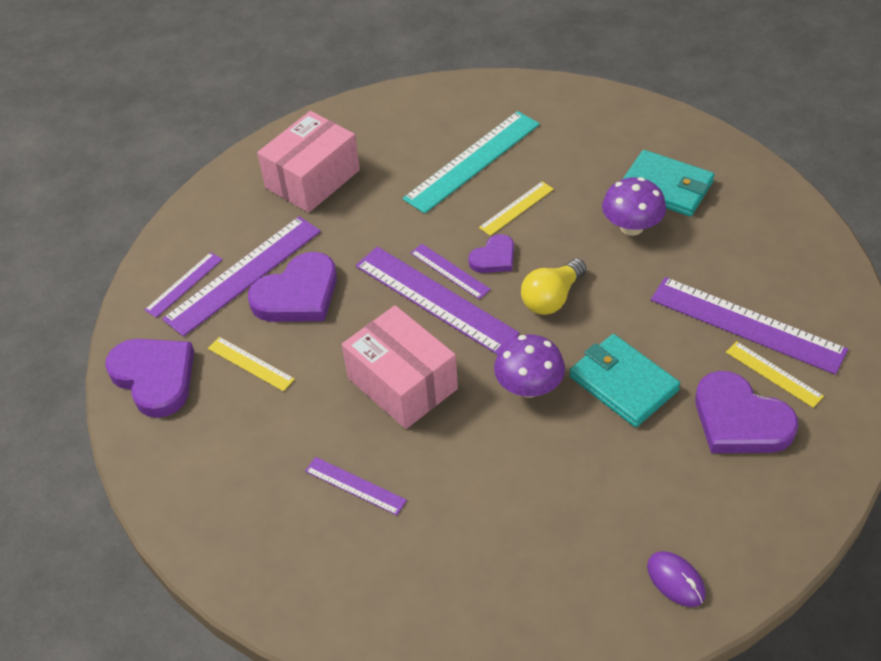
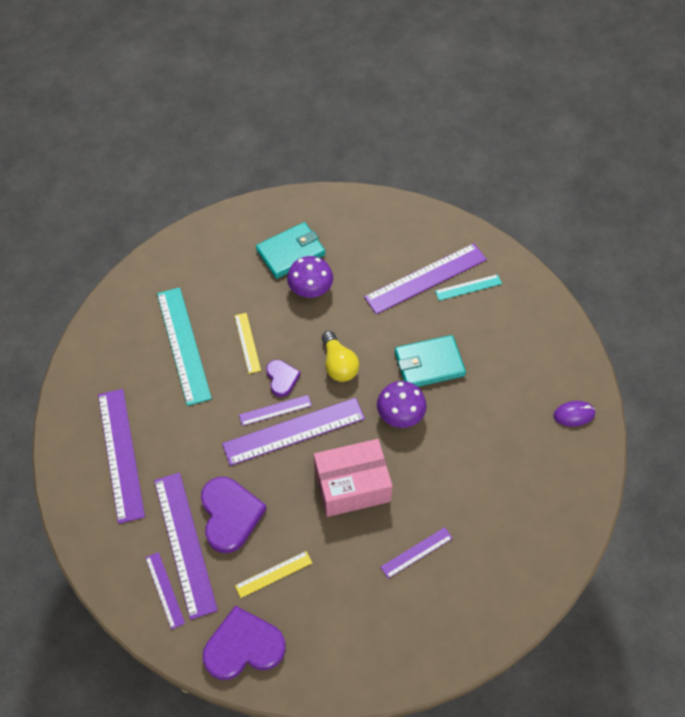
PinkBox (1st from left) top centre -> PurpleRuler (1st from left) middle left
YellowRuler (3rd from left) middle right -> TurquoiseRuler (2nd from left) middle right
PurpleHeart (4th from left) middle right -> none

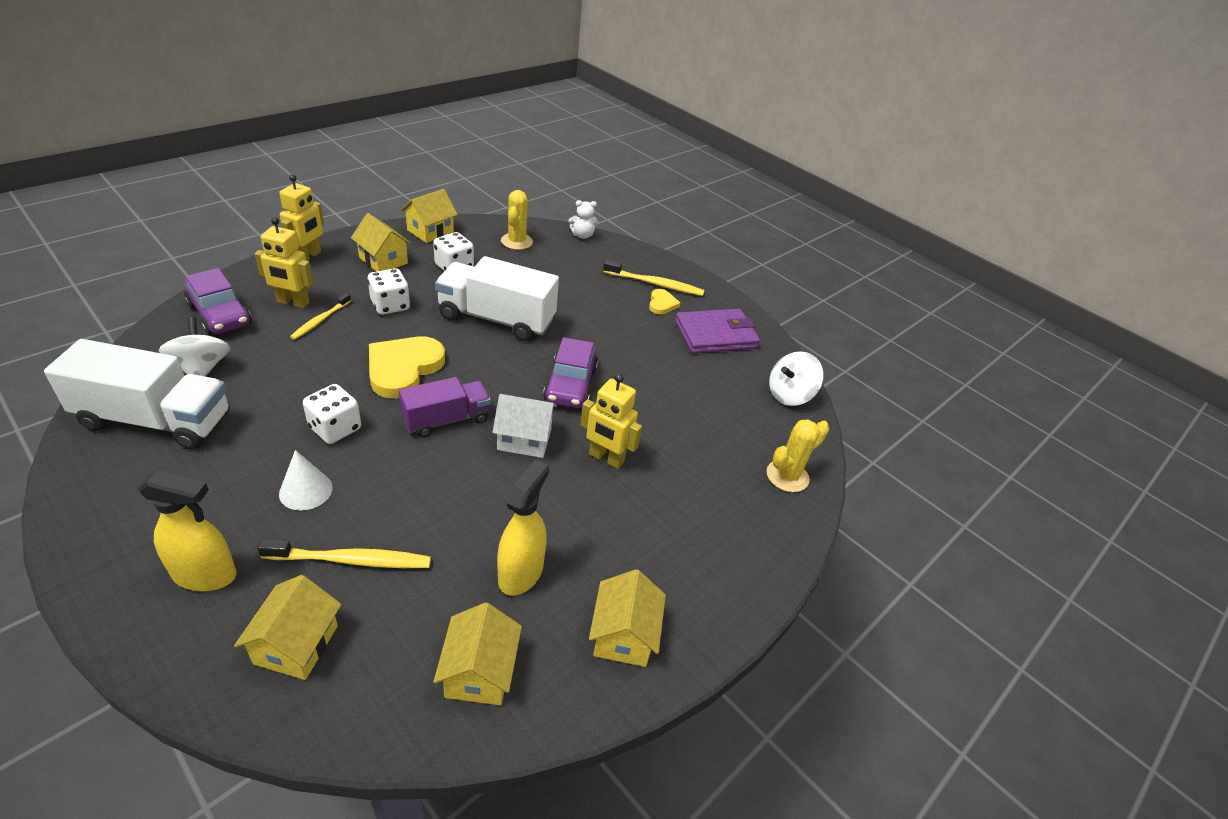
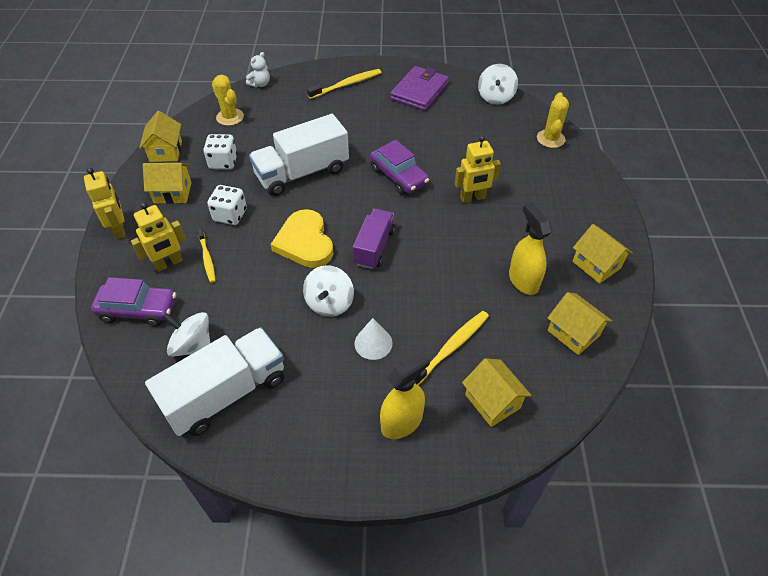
YellowHeart (2nd from left) centre -> none
WhiteDice (1st from left) middle left -> WhiteSpinningTop (2nd from left) centre
WhiteHouse centre -> none

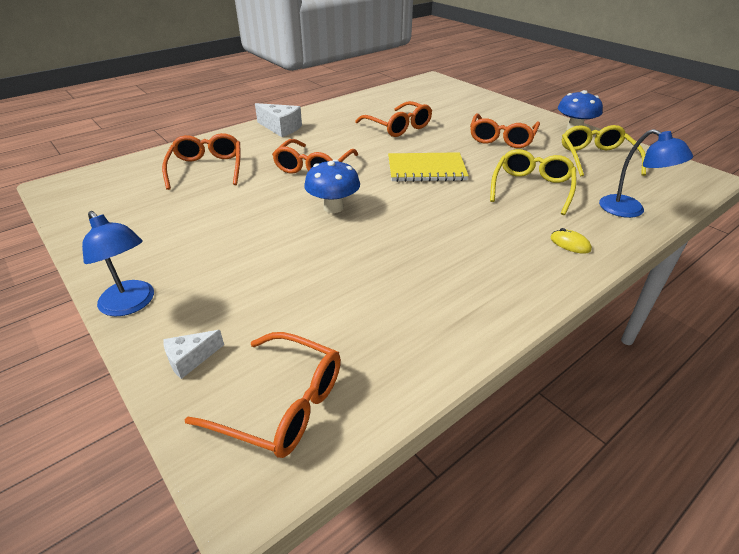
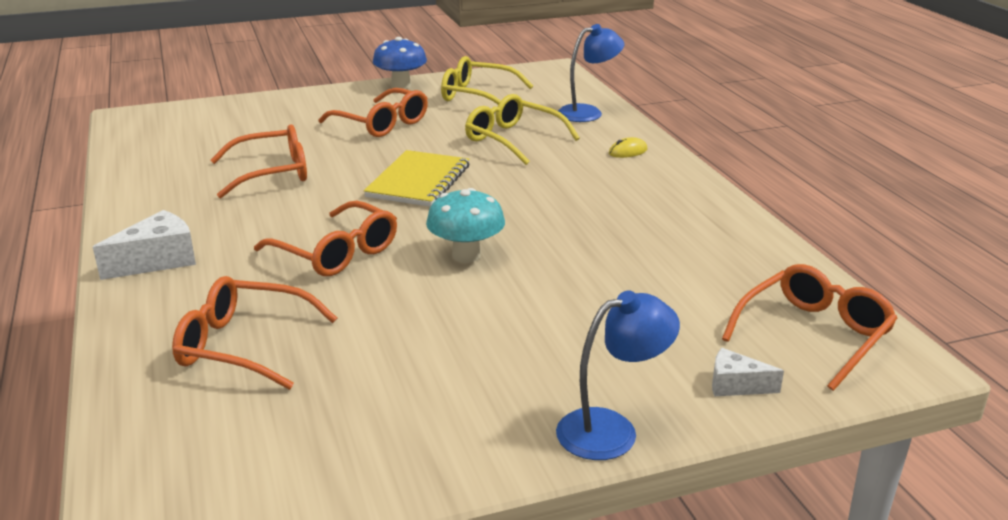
BlueMushroom (1st from left) centre -> TurquoiseMushroom centre
WhiteCheese (1st from left in the first image) middle left -> WhiteCheese (2nd from left) bottom right, 120 degrees clockwise

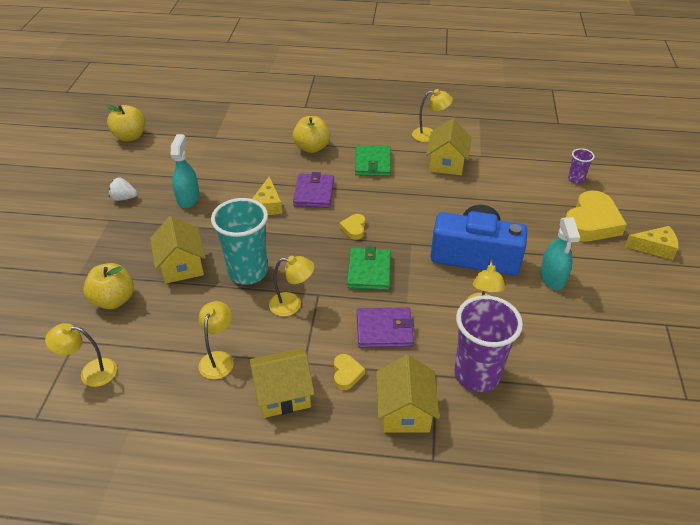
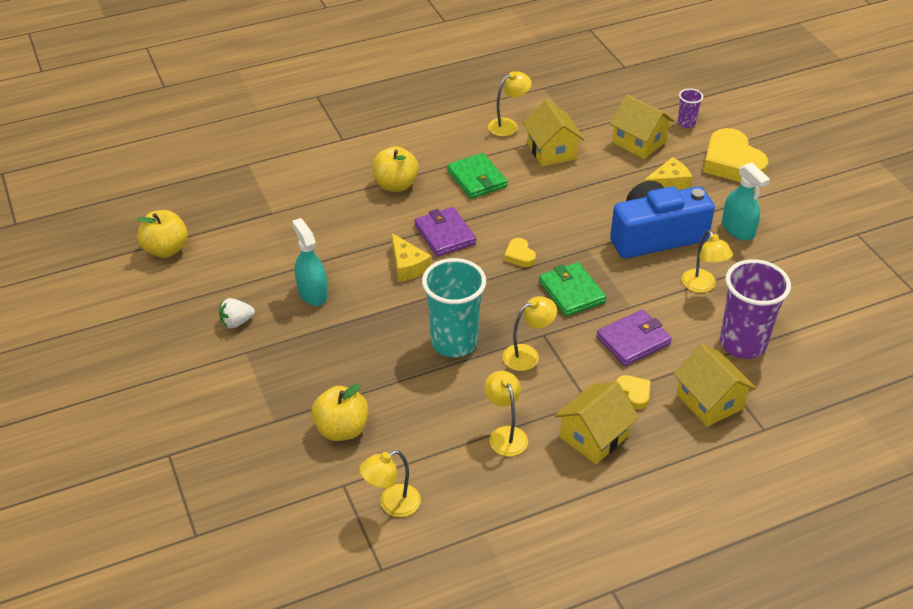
YellowHeart (3rd from left) middle right -> YellowHeart (3rd from left) top right, 150 degrees clockwise
YellowHouse (1st from left in the first image) middle left -> YellowHouse (3rd from left) top right, moved
YellowCheese (2nd from left) middle right -> YellowCheese (2nd from left) top right, moved

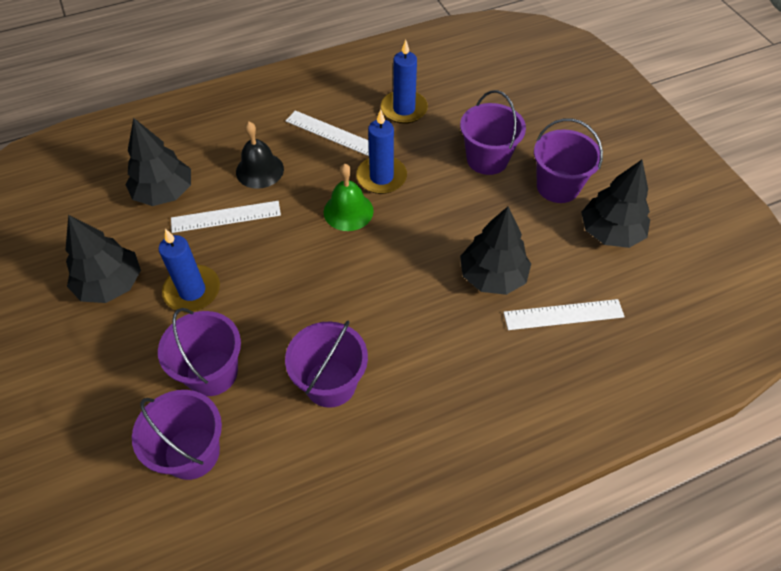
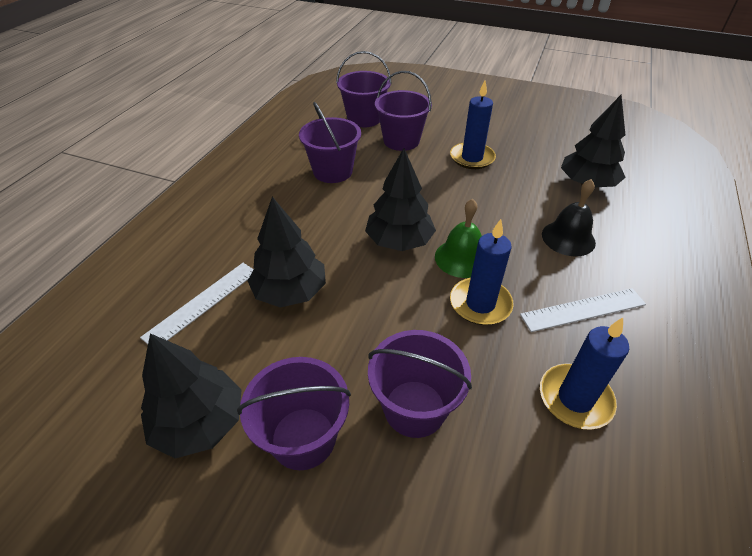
WhiteRuler (1st from left) middle left -> none
BlackTree (1st from left in the first image) middle left -> BlackTree (3rd from left) centre, moved

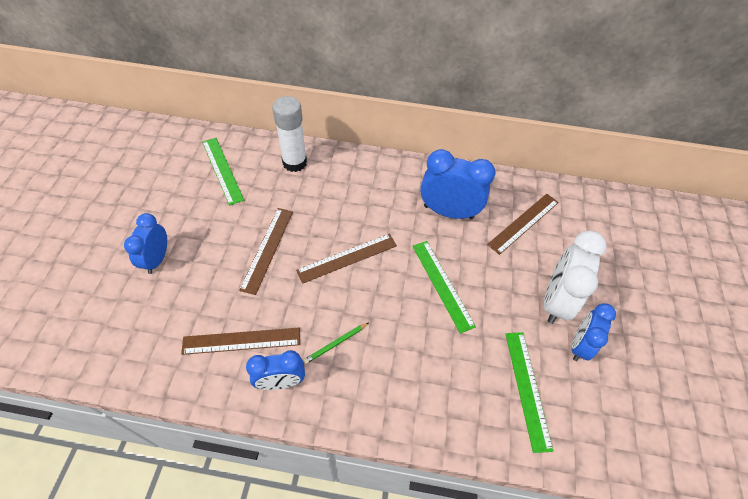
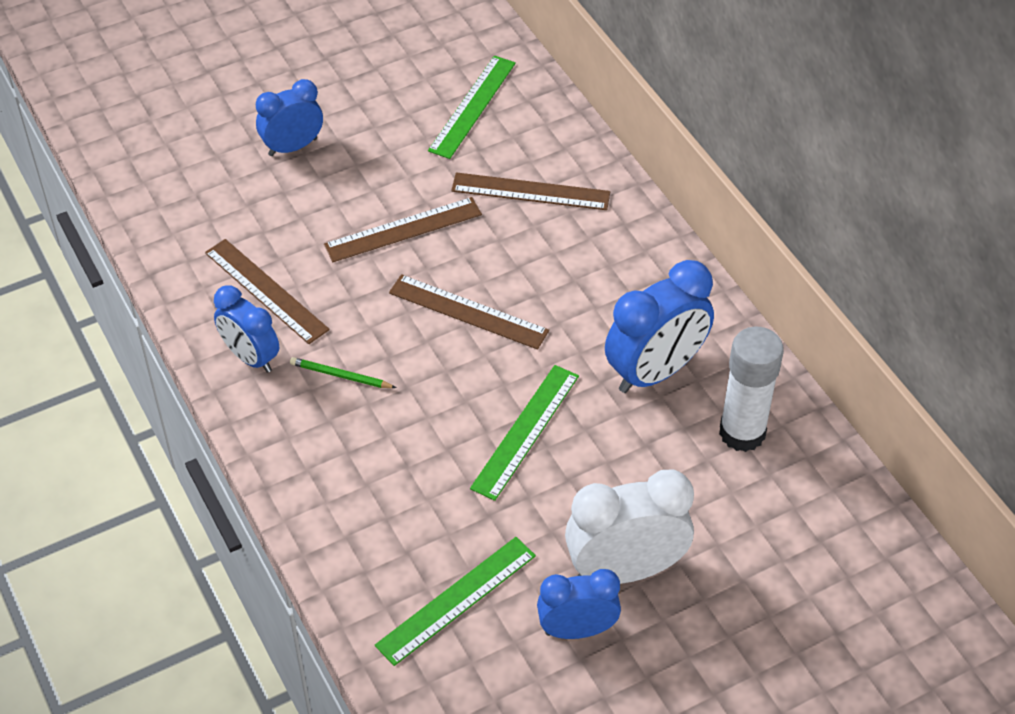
WhiteGlueStick top centre -> WhiteGlueStick middle right, moved
BlueClock (3rd from left in the first image) centre -> BlueClock (4th from left) centre, 75 degrees clockwise
BrownRuler (4th from left) middle right -> BrownRuler (4th from left) top centre, moved

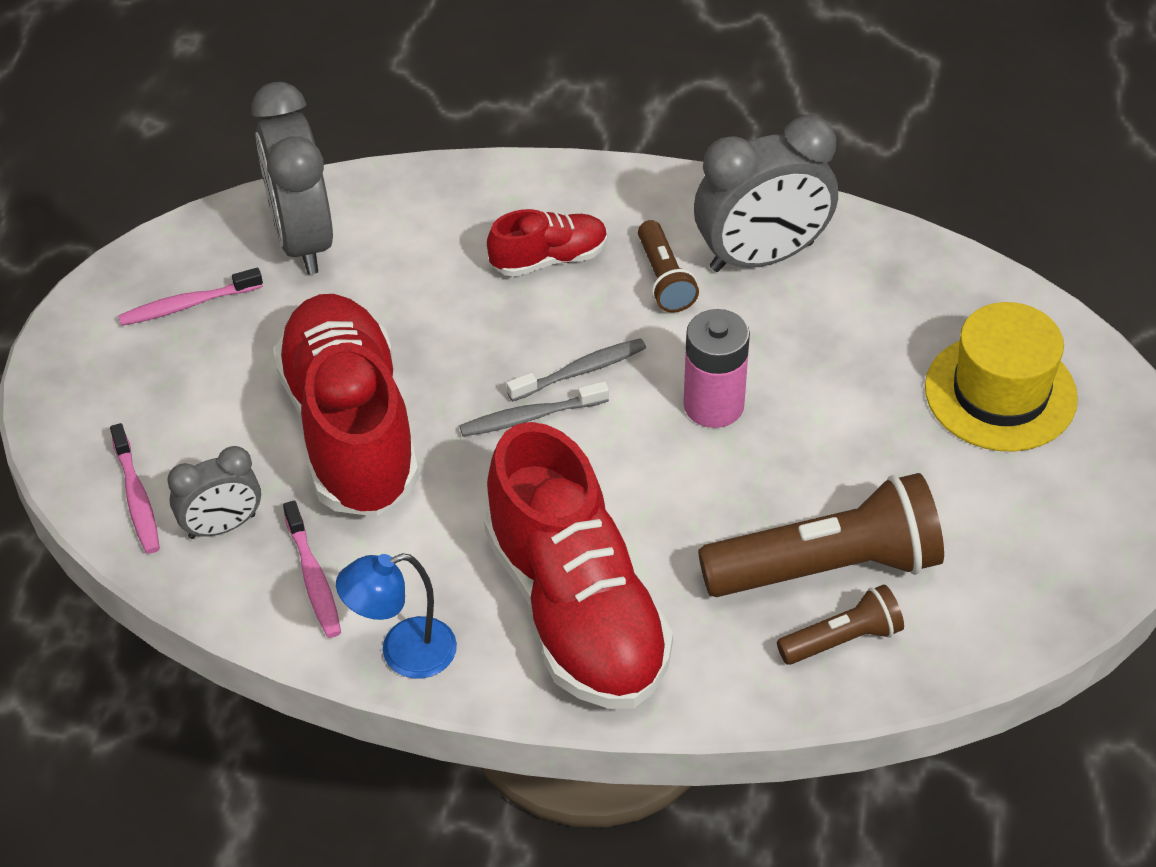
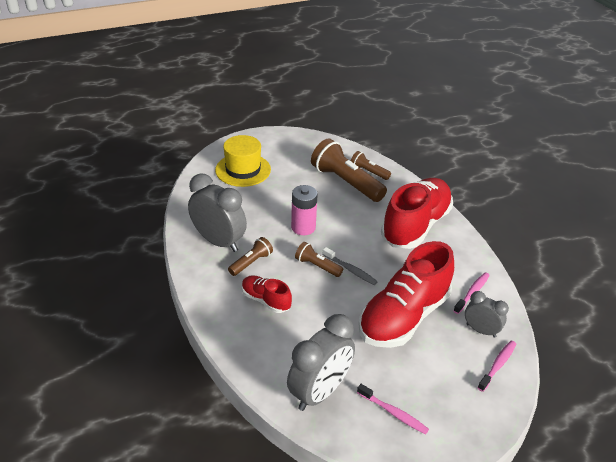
GreyToothbrush (2nd from left) centre -> BrownFlashlight (2nd from left) centre
BlueLamp bottom centre -> none

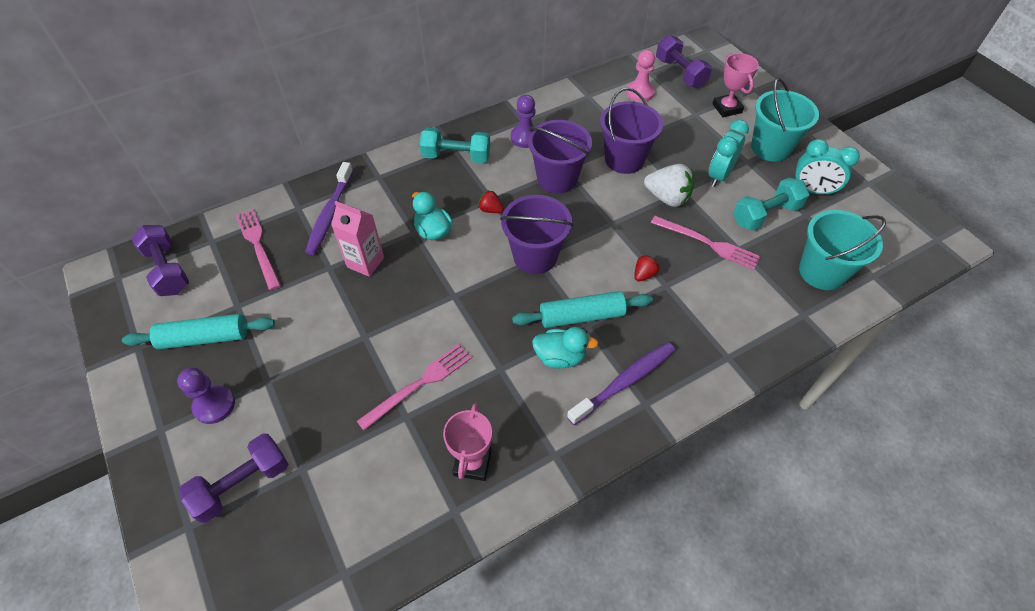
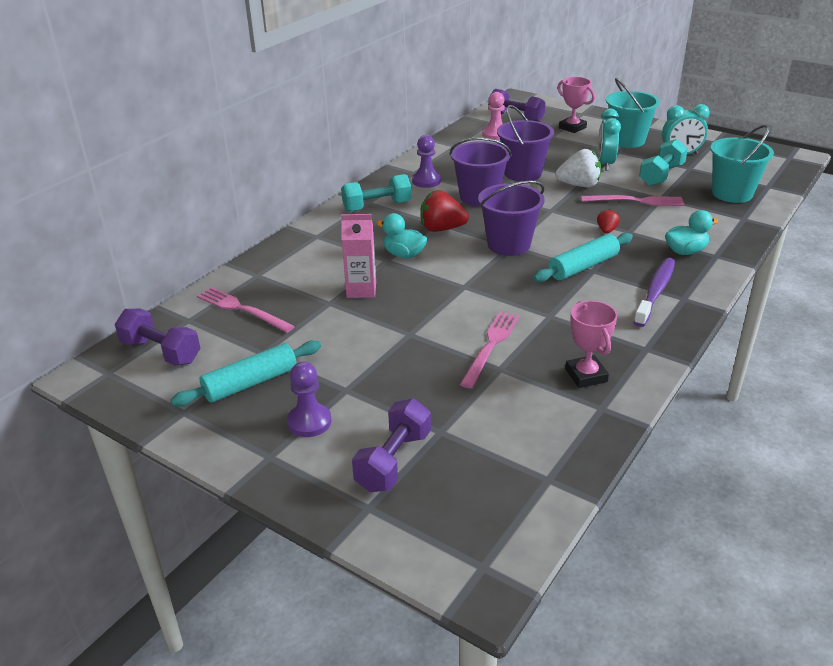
PurpleToothbrush (1st from left) middle left -> none
RedStrawberry (1st from left) top centre, x1.89
TurquoiseDuck (2nd from left) centre -> TurquoiseDuck (2nd from left) middle right, moved

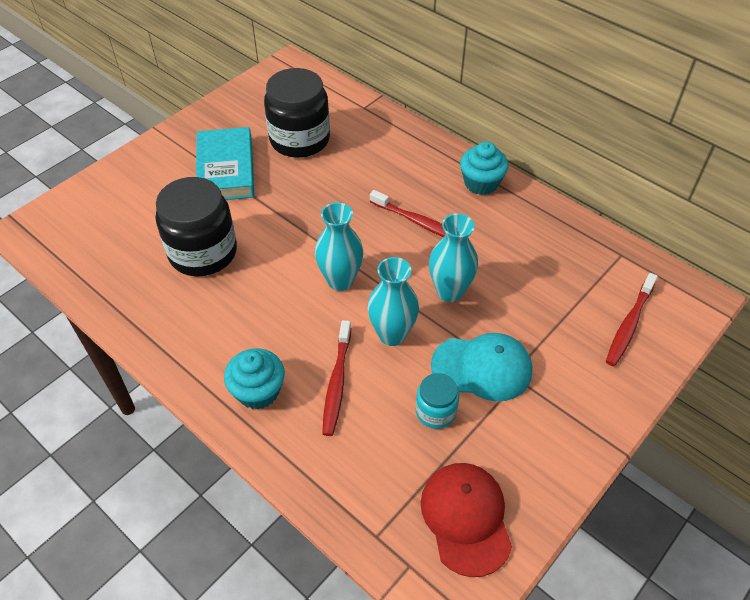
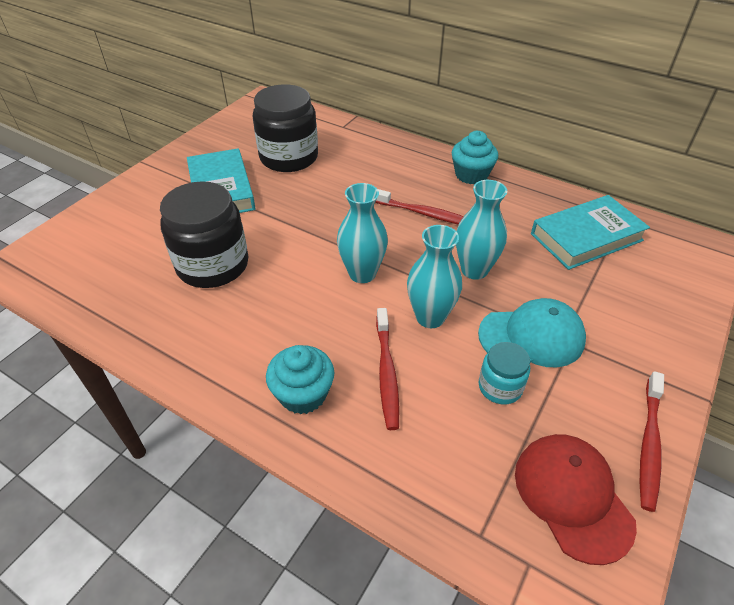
RedToothbrush (3rd from left) middle right -> RedToothbrush (3rd from left) bottom right, moved
none -> TurquoiseBook (2nd from left) middle right

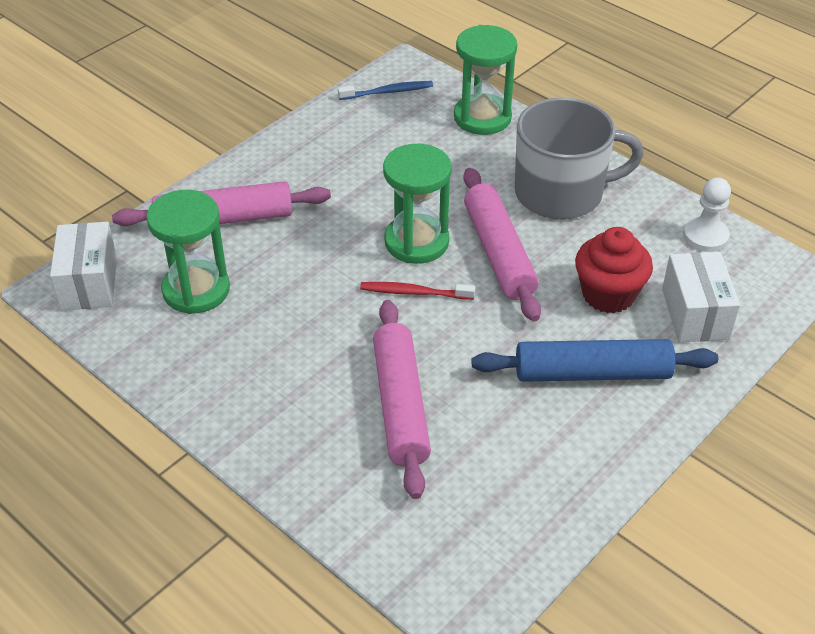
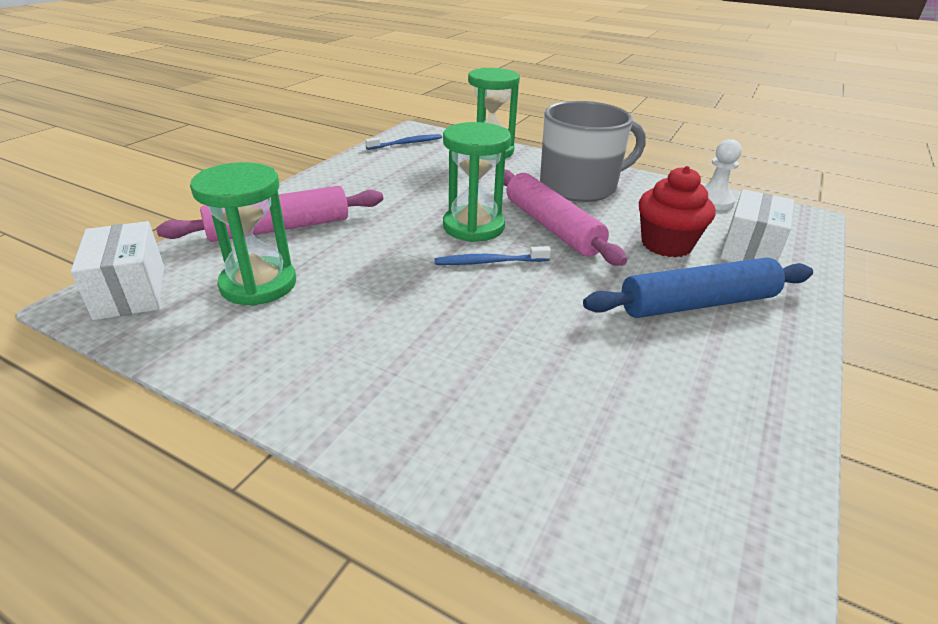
WhiteBox (2nd from left) middle right, 45 degrees clockwise
RedToothbrush centre -> BlueToothbrush (2nd from left) centre
PinkRollingPin (2nd from left) centre -> none

